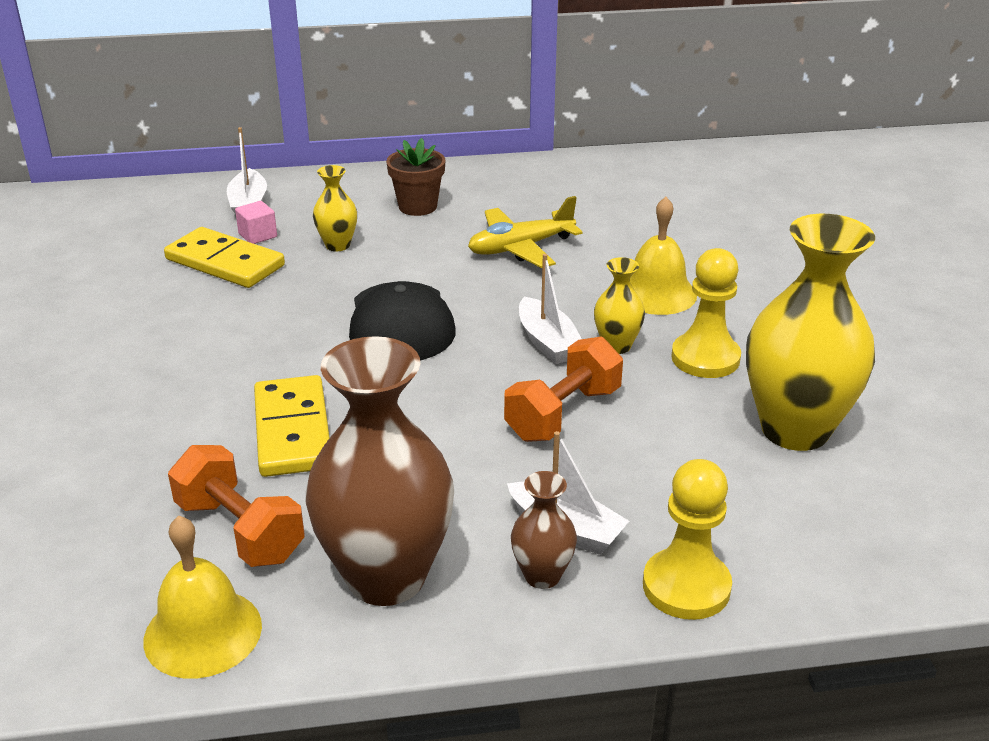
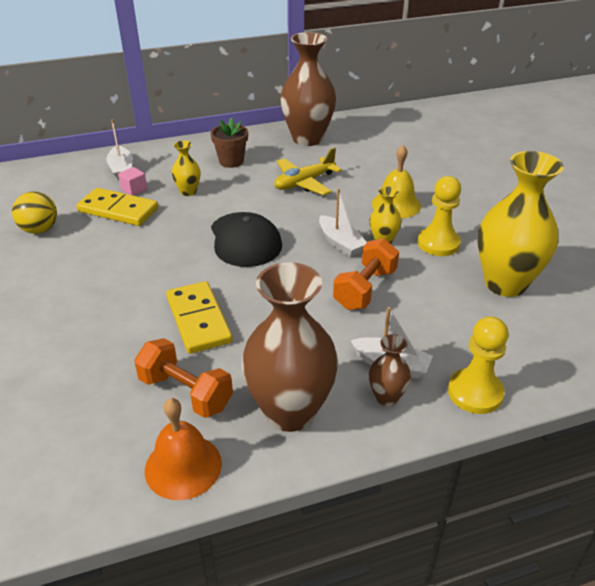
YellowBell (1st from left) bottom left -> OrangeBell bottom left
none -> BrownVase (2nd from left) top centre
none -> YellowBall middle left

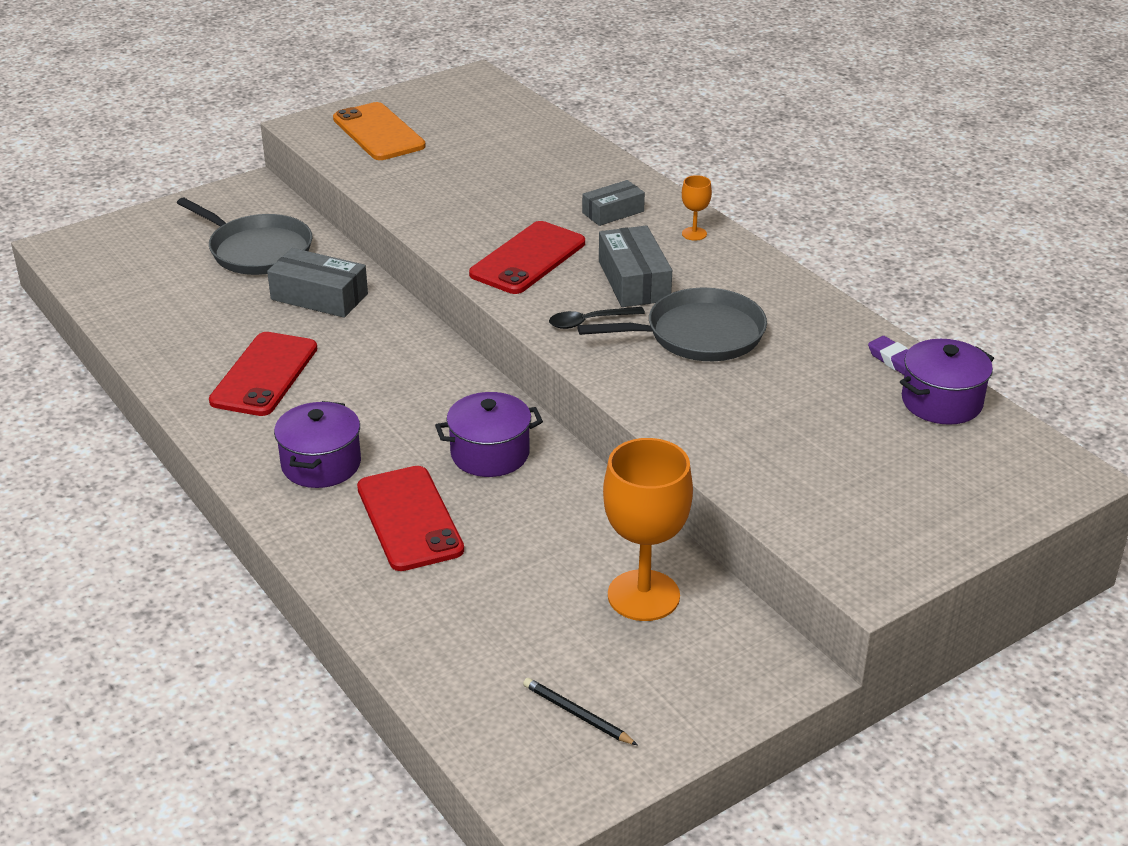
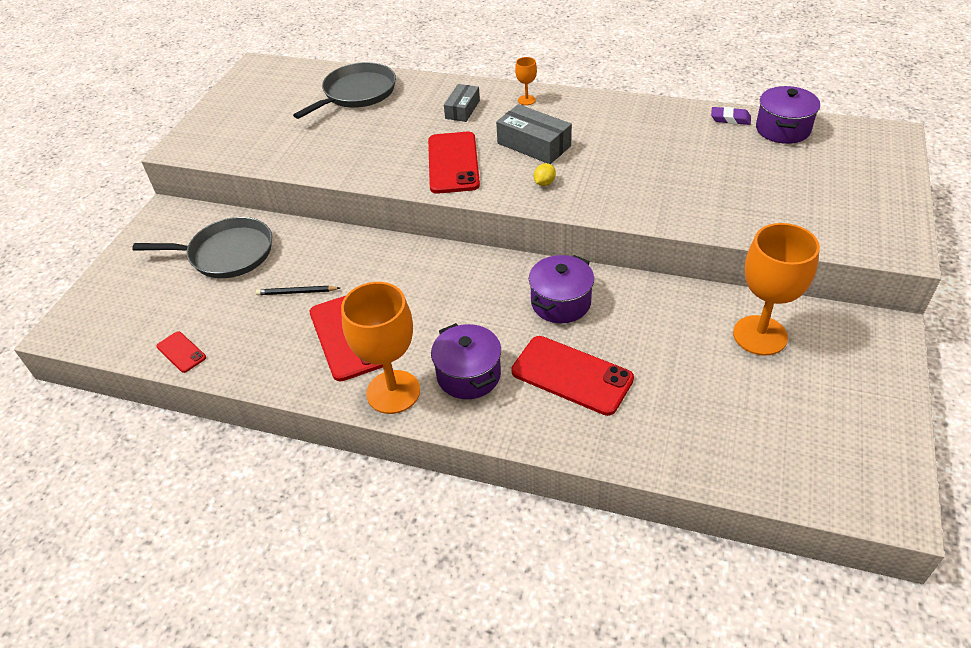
OrangePhone top centre -> none
GreyBox (1st from left) middle left -> none
GreyPan (2nd from left) centre -> GreyPan (2nd from left) top centre, moved
BlackSpoon centre -> YellowLemon top centre
BlackPencil bottom centre -> BlackPencil middle left, moved
none -> OrangeGoblet (1st from left) centre
none -> RedPhone (1st from left) middle left

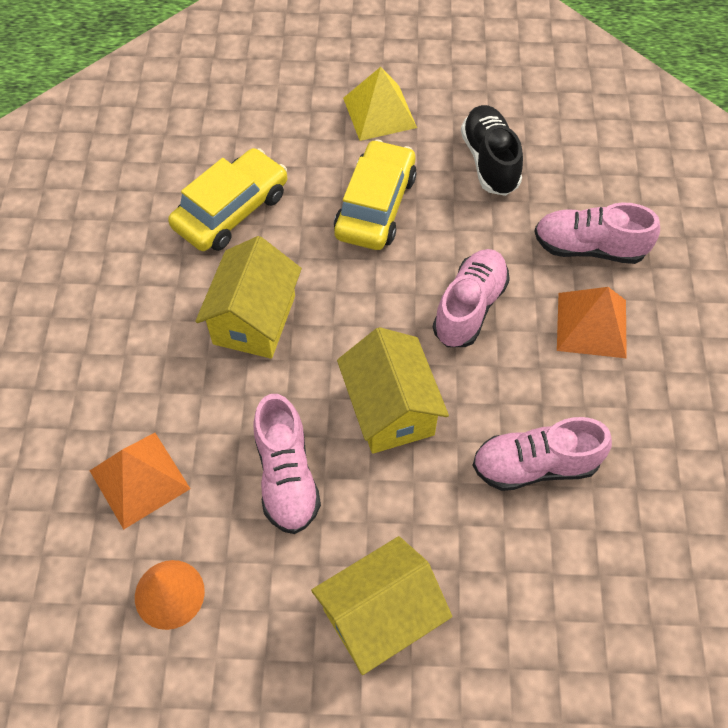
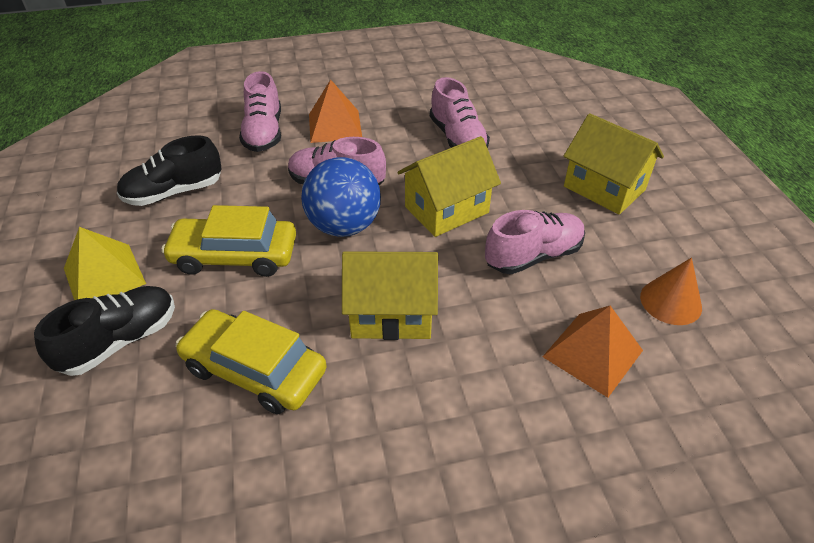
none -> BlueBall centre
none -> BlackShoe (1st from left) middle left

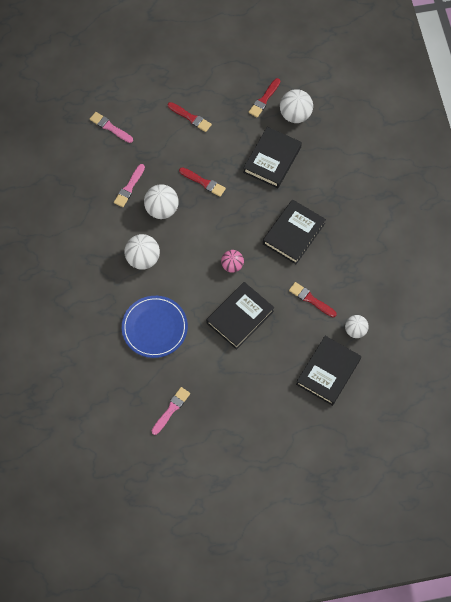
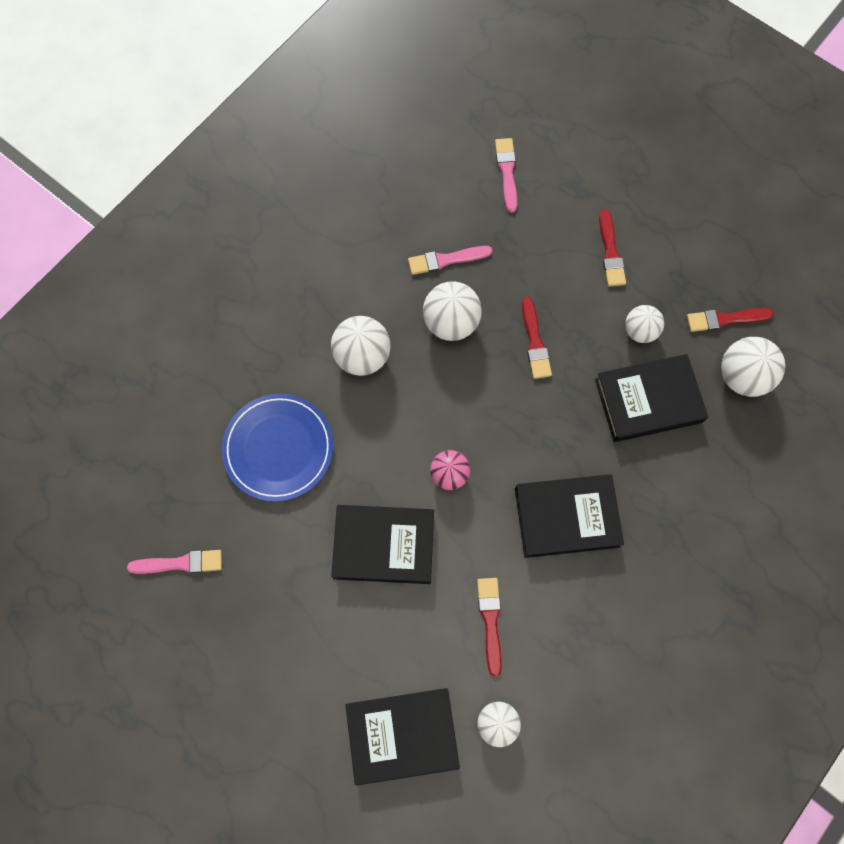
none -> WhiteBall (4th from left) middle right

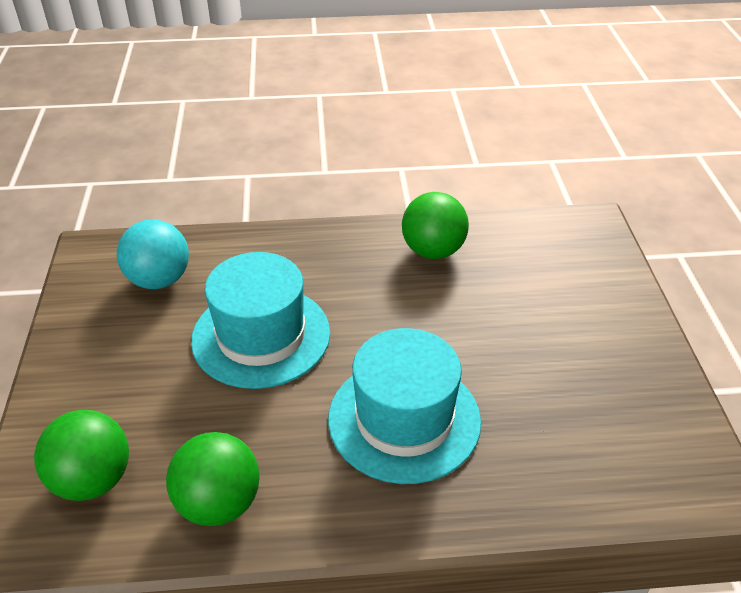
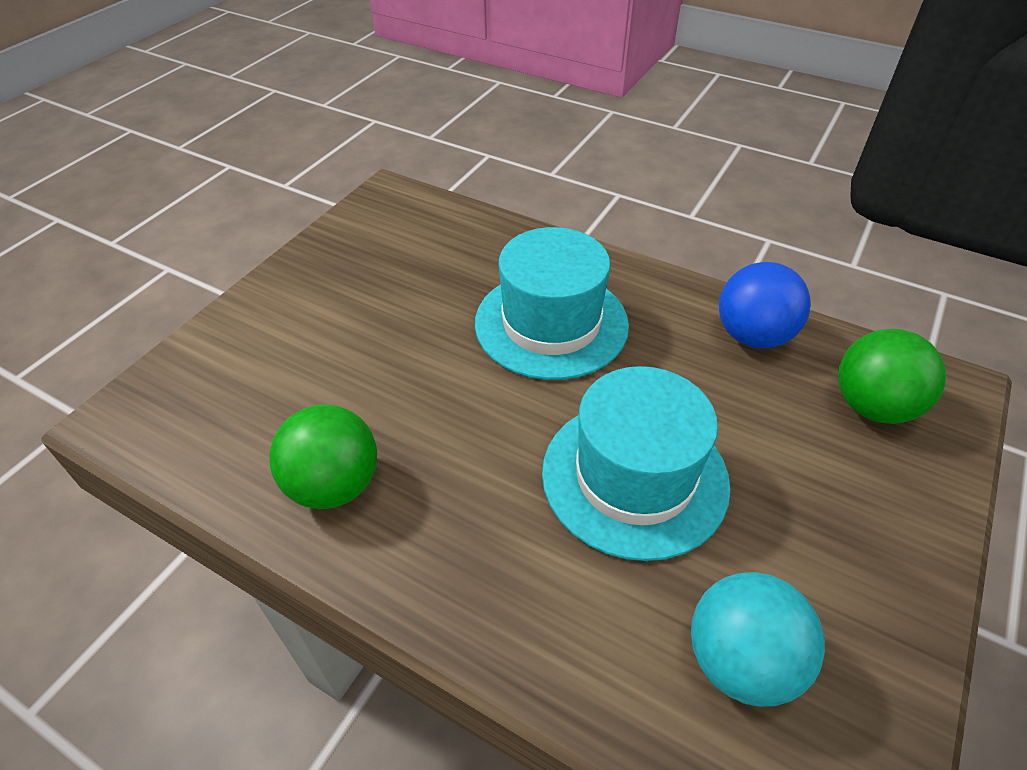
GreenBall (2nd from left) bottom left -> BlueBall middle right

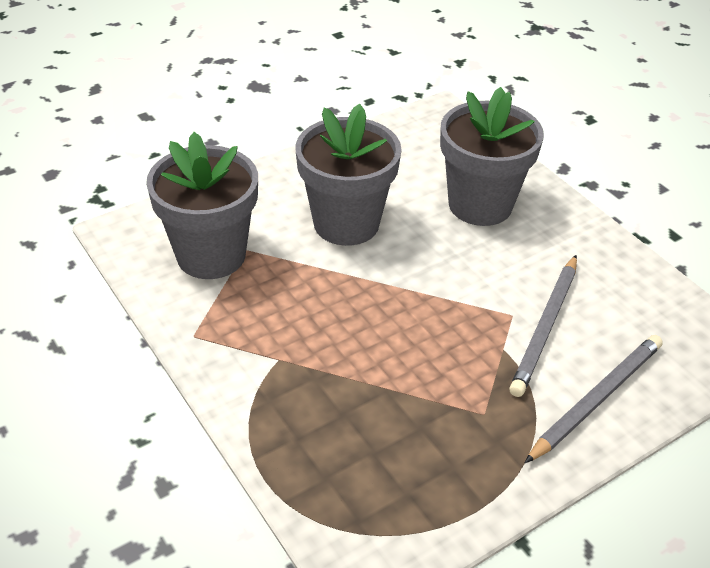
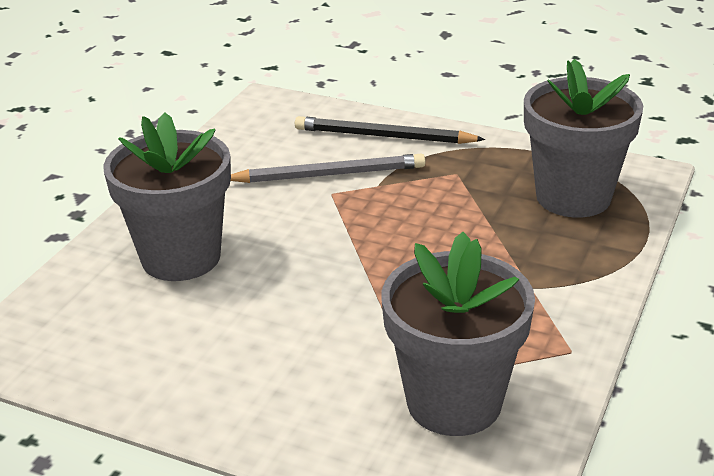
GreyFlowerPot (2nd from left in the first image) top centre -> GreyFlowerPot (3rd from left) top right, moved
GreyPencil (2nd from left) bottom right -> BlackPencil top centre

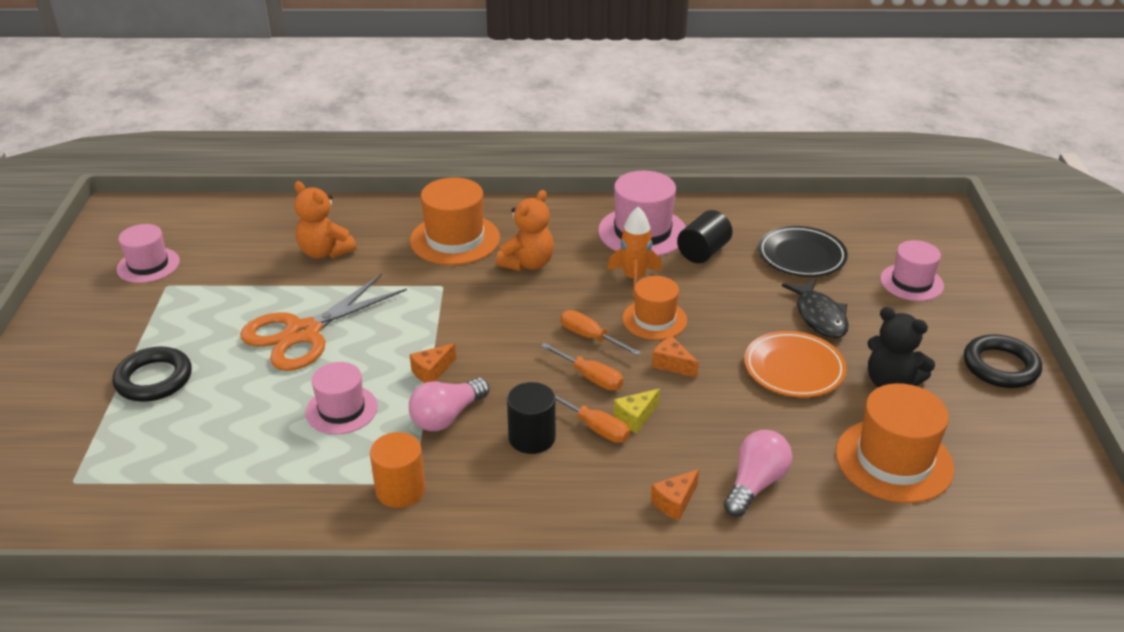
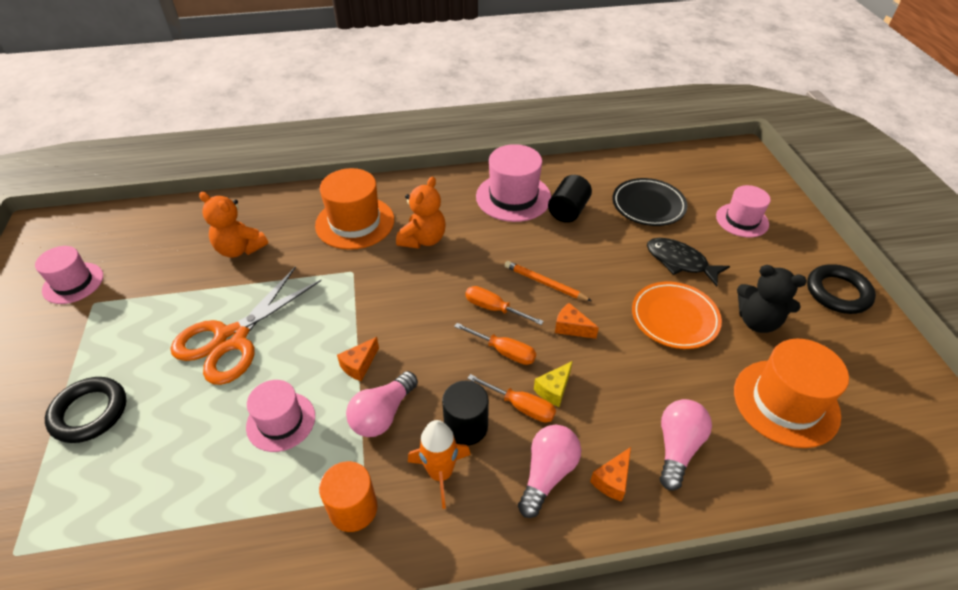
OrangeRocket centre -> OrangeRocket bottom centre, moved
OrangeHat (2nd from left) centre -> OrangePencil centre
BlackFish middle right, 150 degrees clockwise
none -> PinkLightBulb (2nd from left) bottom centre

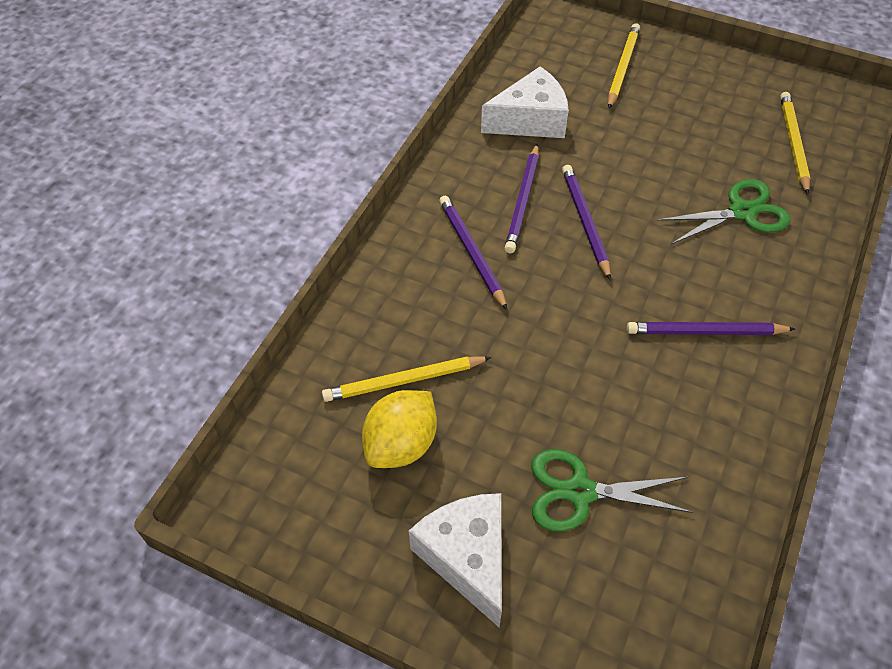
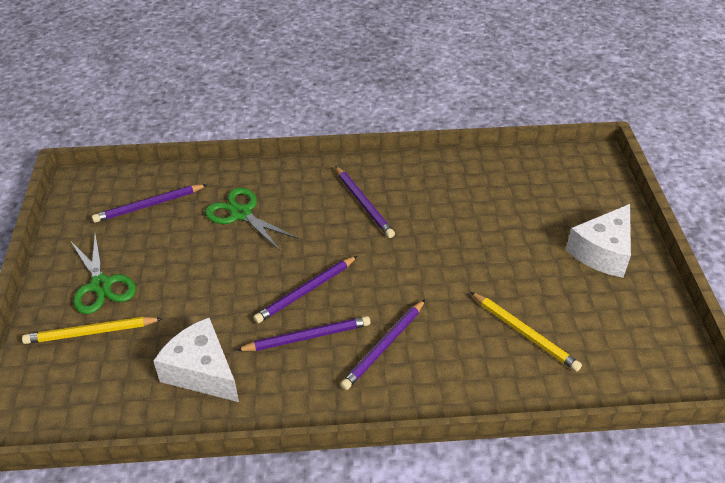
YellowPencil (3rd from left) top right -> PurplePencil (1st from left) middle left
YellowLemon centre -> none
GreenScissors (1st from left) bottom right -> GreenScissors (1st from left) middle left, moved

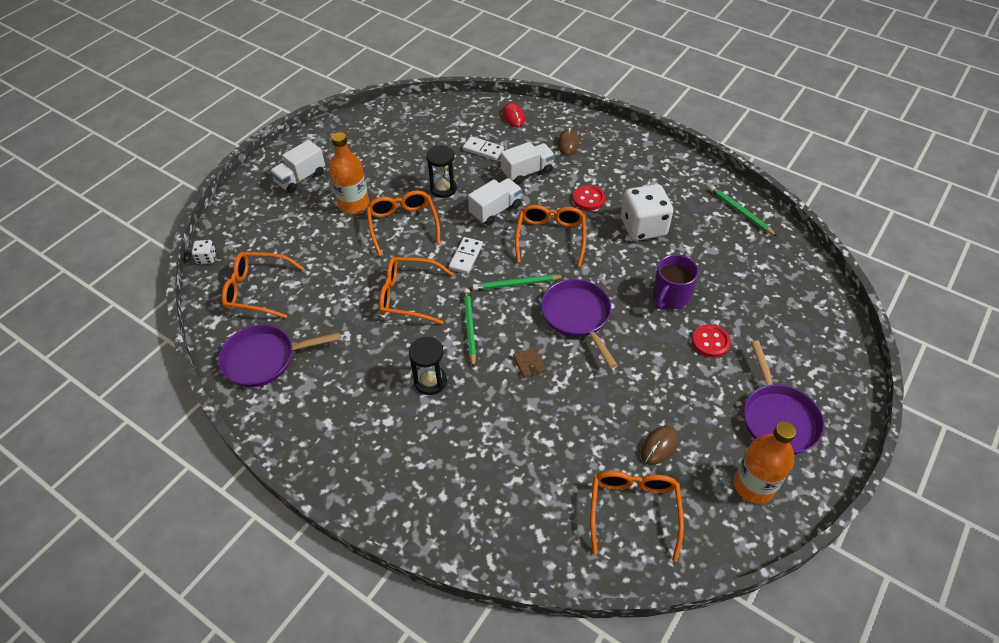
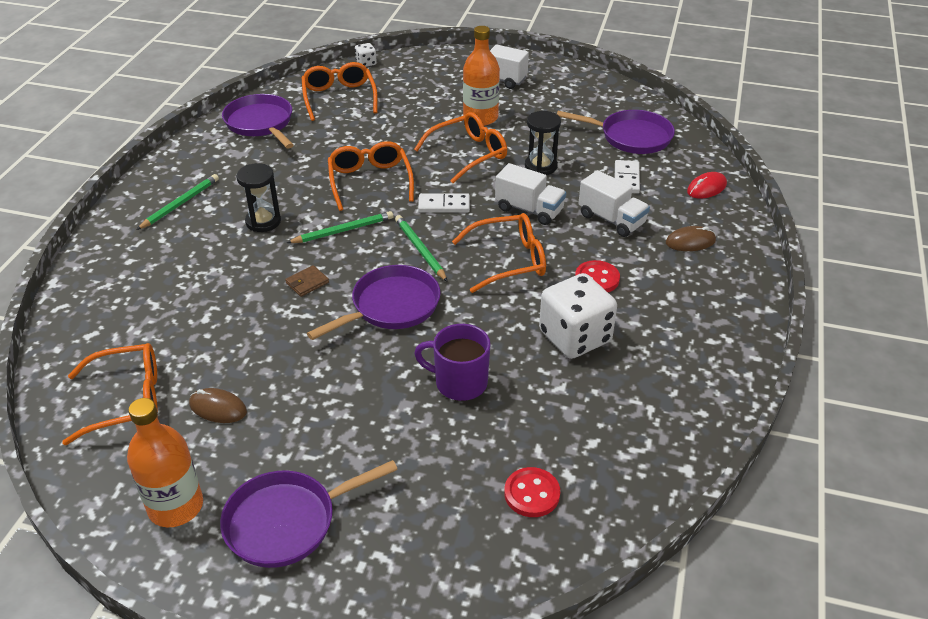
GreenPencil (3rd from left in the first image) top right -> GreenPencil (1st from left) top left, moved
RedButton (2nd from left in the first image) middle right -> RedButton (1st from left) bottom centre, moved
none -> PurplePan (4th from left) top centre

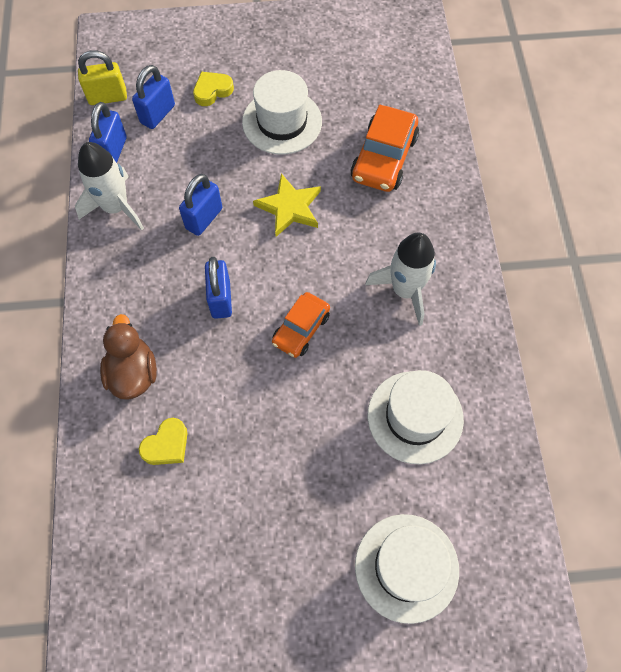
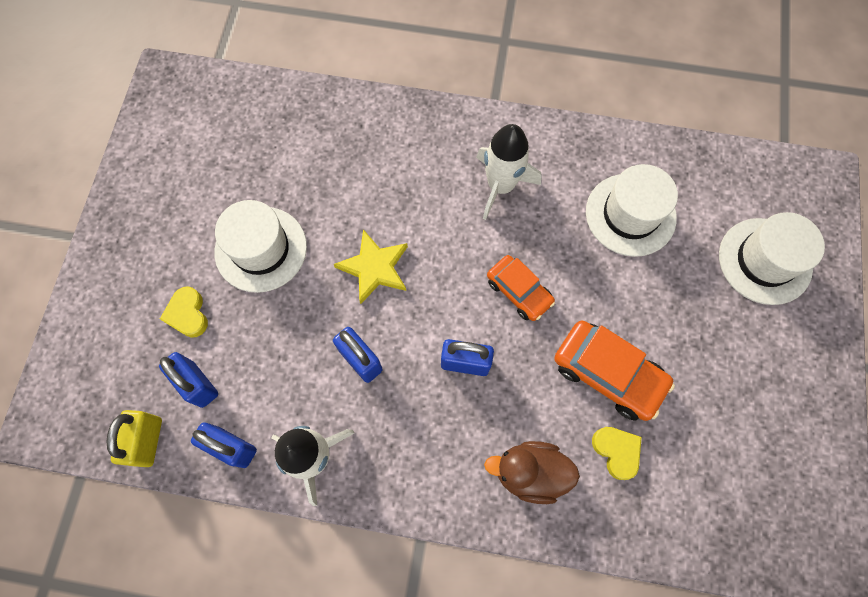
OrangeCar (2nd from left) top centre -> OrangeCar (2nd from left) middle right, moved

